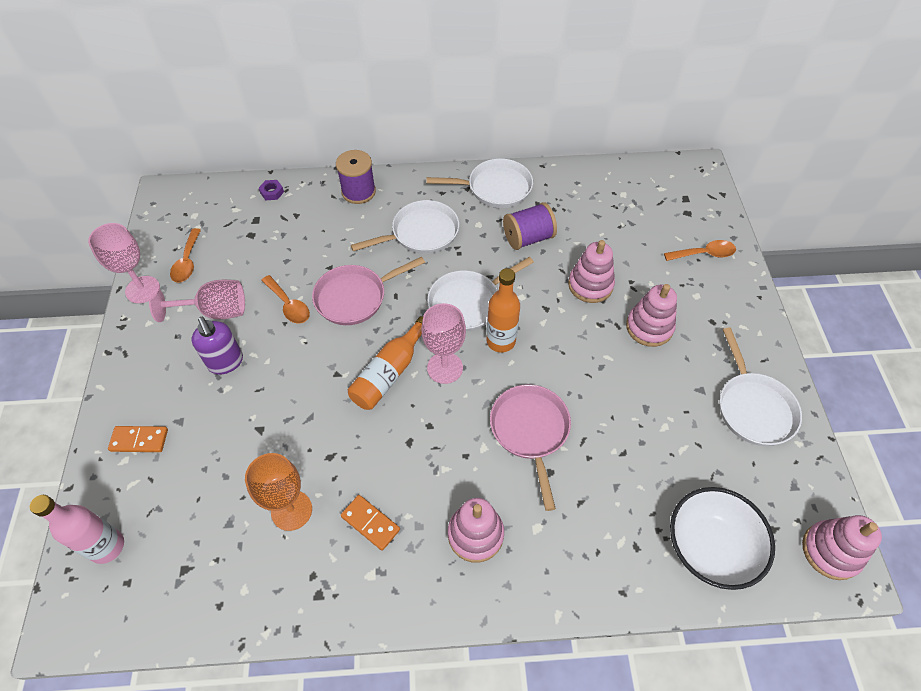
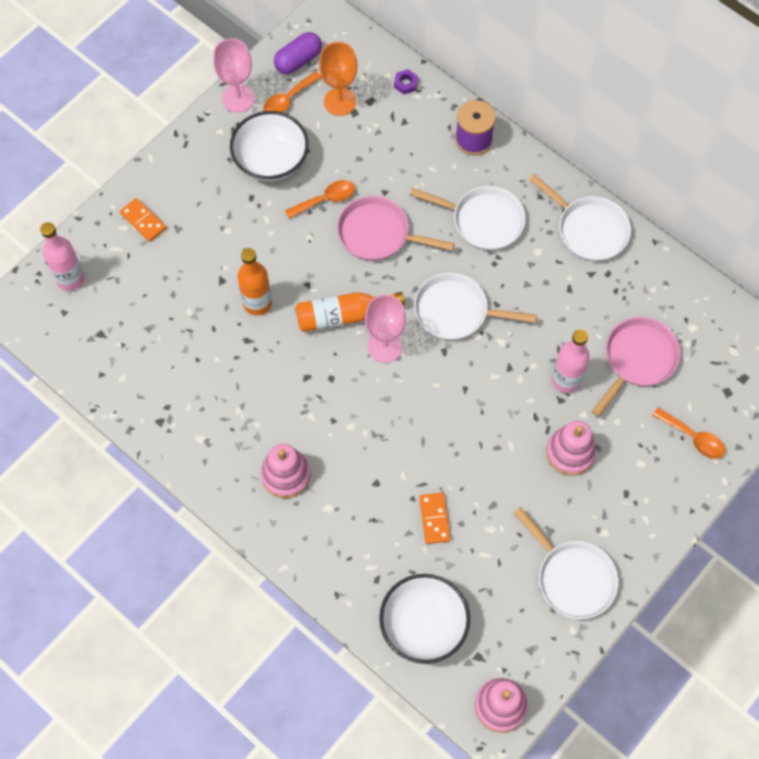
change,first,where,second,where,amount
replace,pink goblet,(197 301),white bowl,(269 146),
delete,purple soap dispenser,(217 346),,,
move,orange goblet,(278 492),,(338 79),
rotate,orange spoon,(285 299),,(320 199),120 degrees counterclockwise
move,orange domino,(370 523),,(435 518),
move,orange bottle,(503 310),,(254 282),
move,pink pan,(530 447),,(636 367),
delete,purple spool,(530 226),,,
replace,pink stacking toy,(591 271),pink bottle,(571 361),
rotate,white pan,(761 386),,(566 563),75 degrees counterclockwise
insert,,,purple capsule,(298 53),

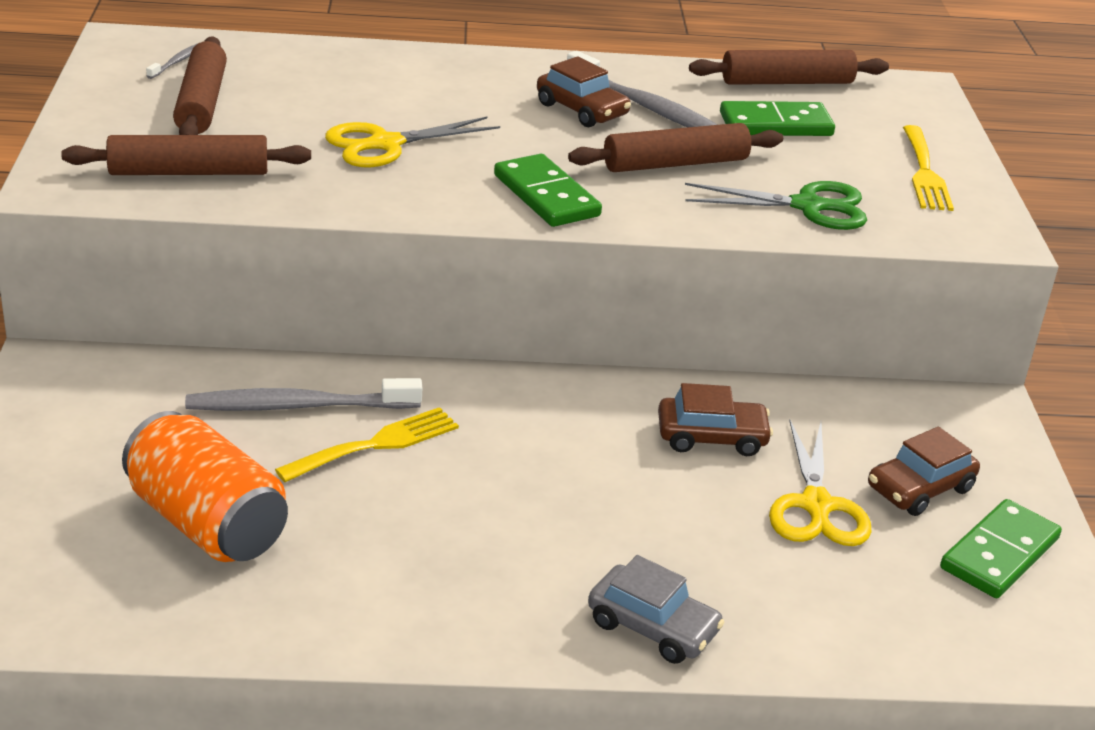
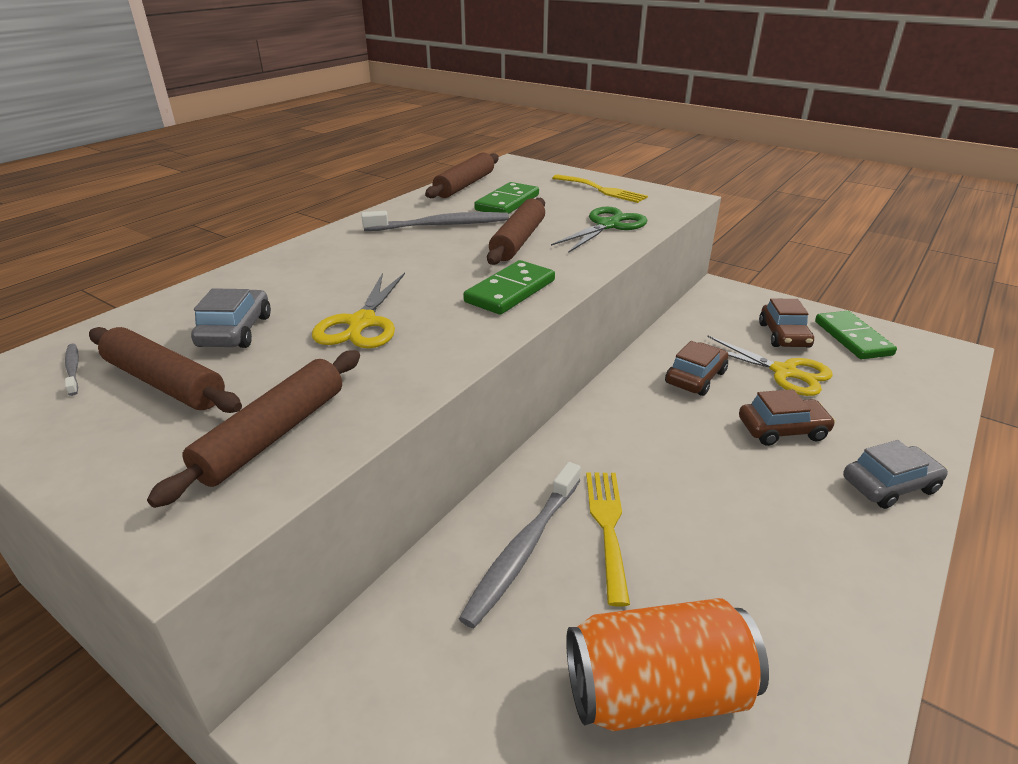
change,first,where,second,where,amount
rotate,green domino,(548 190),,(509 287),60 degrees counterclockwise
move,brown car,(584 91),,(787 417),
insert,,,grey car,(231 318),

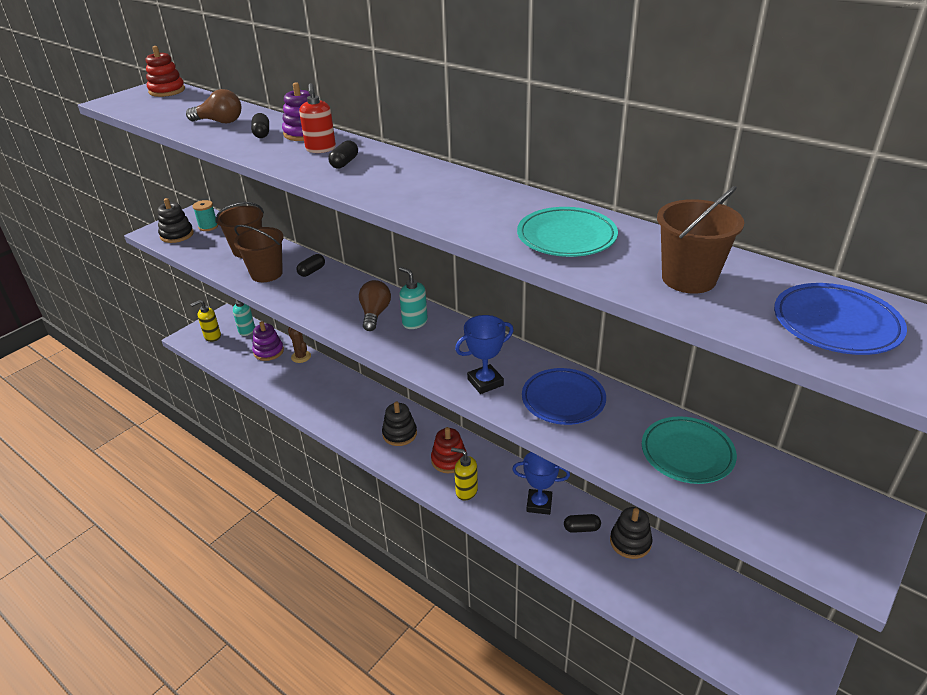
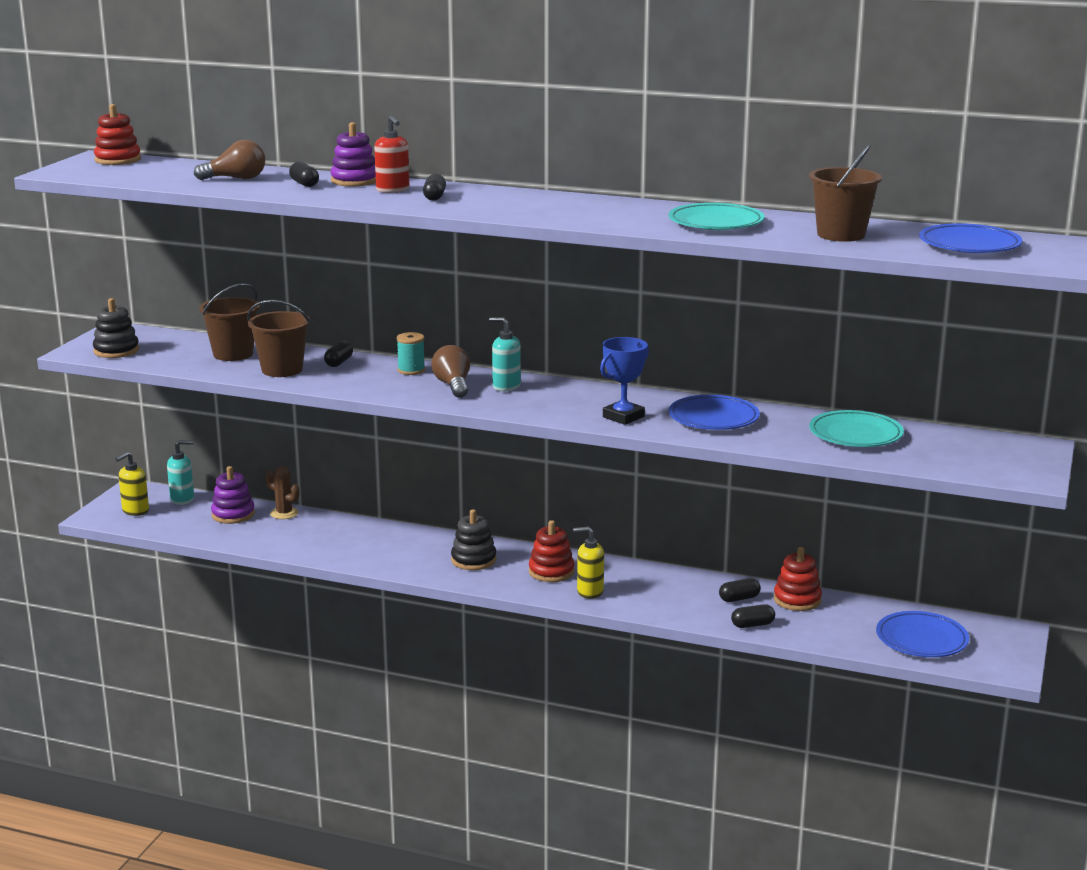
change,first,where,second,where,amount
move,turquoise spool,(205 215),,(410 353),
delete,blue trophy,(541 483),,,
recolor,black stacking toy,(631 533),red stacking toy,(798 579),
insert,,,black capsule,(753 616),
insert,,,blue plate,(922 634),

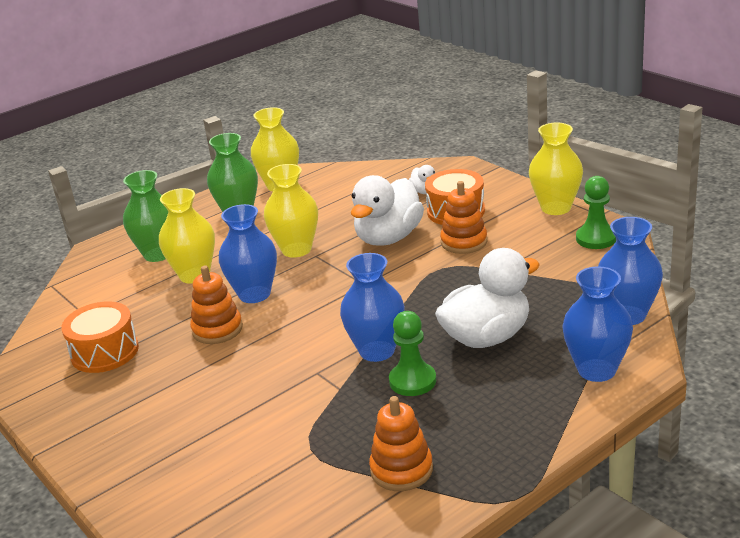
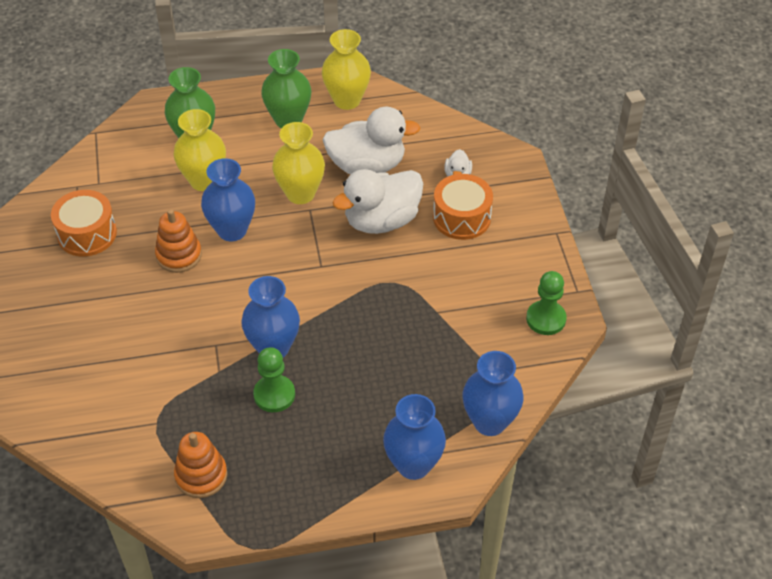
change,first,where,second,where,amount
move,white duck,(487 298),,(371 140),
delete,orange stacking toy,(463 217),,,
delete,yellow vase,(556 169),,,

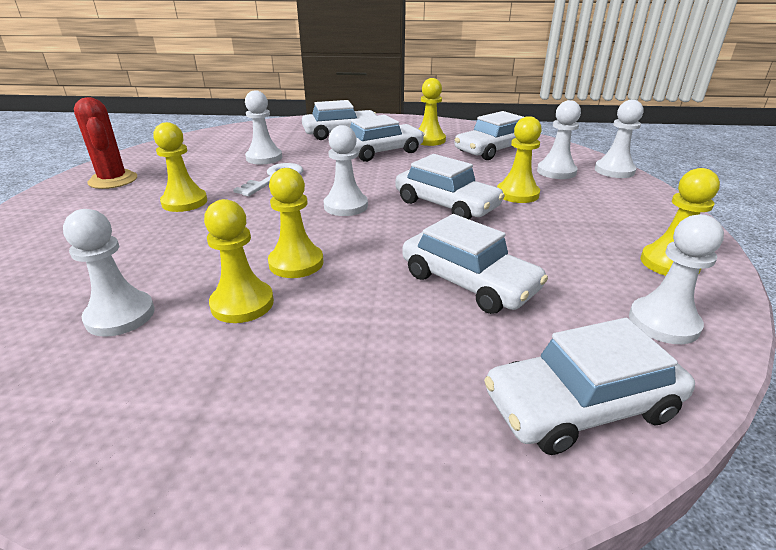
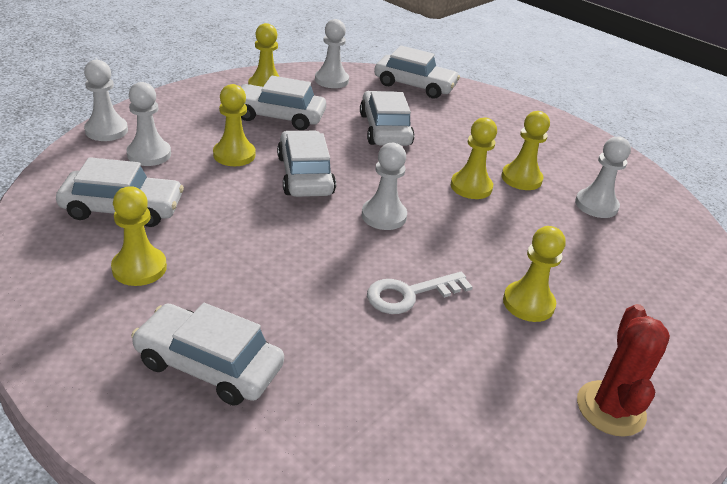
change,first,where,second,where,amount
delete,white pawn,(263 127),,,
move,white car,(387 138),,(283 103),

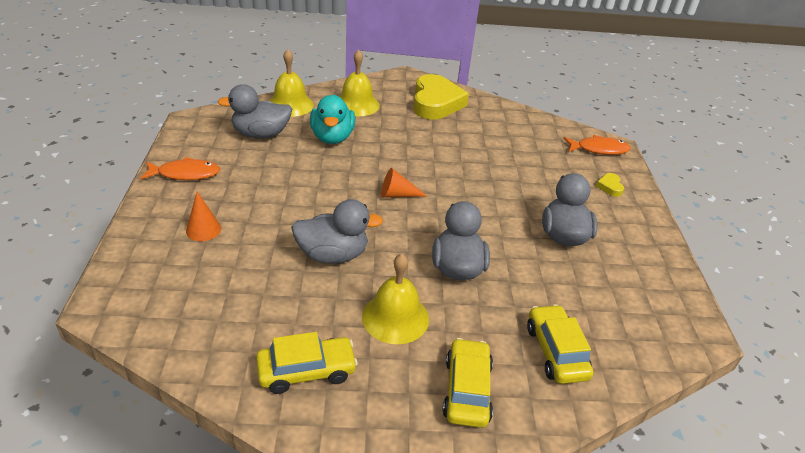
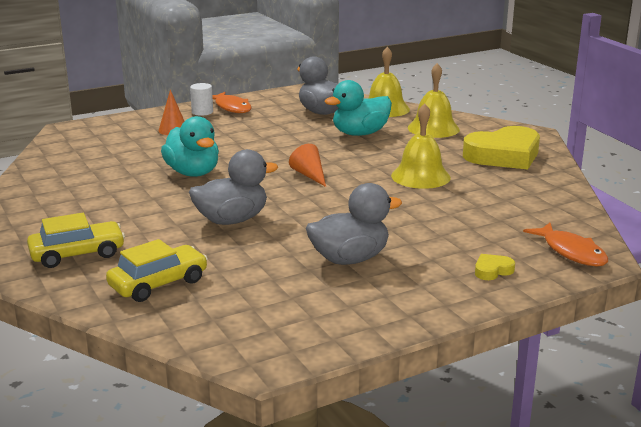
change,first,where,second,where,amount
delete,yellow car,(307 363),,,
recolor,grey duck,(337 231),turquoise duck,(190 146),
move,yellow bell,(395 299),,(421 146),
insert,,,white cylinder,(201 99),

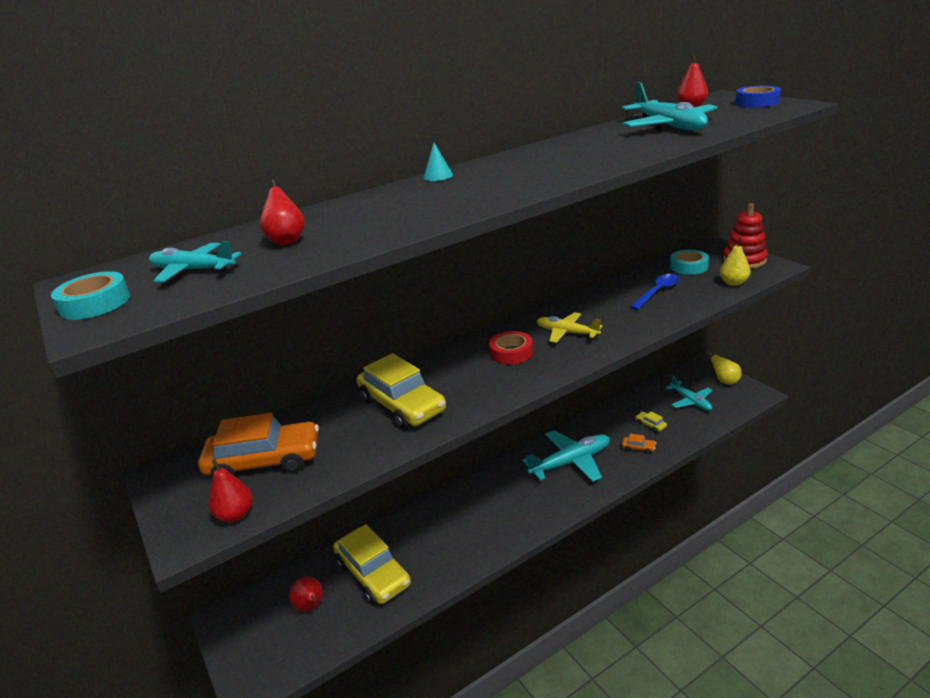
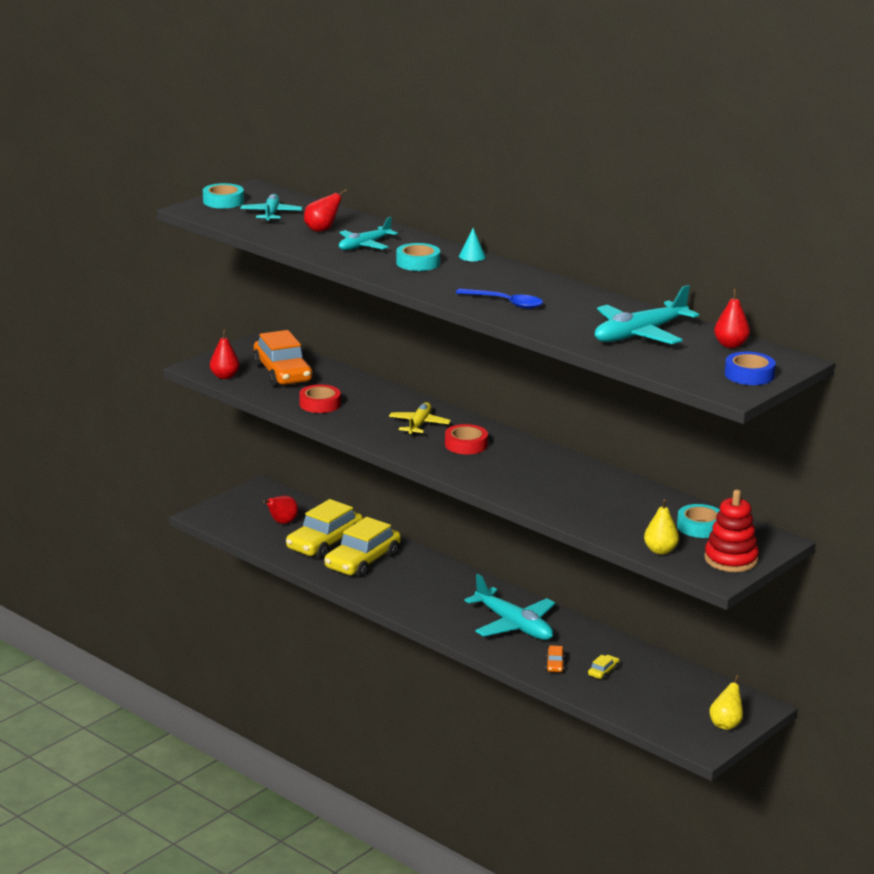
change,first,where,second,where,amount
move,yellow car,(401 391),,(362 547),
move,yellow plane,(570 327),,(420 418),
move,blue spoon,(655 292),,(499 298),
move,turquoise plane,(689 393),,(368 233),
insert,,,red tape,(320 398),
insert,,,turquoise tape,(418 257),

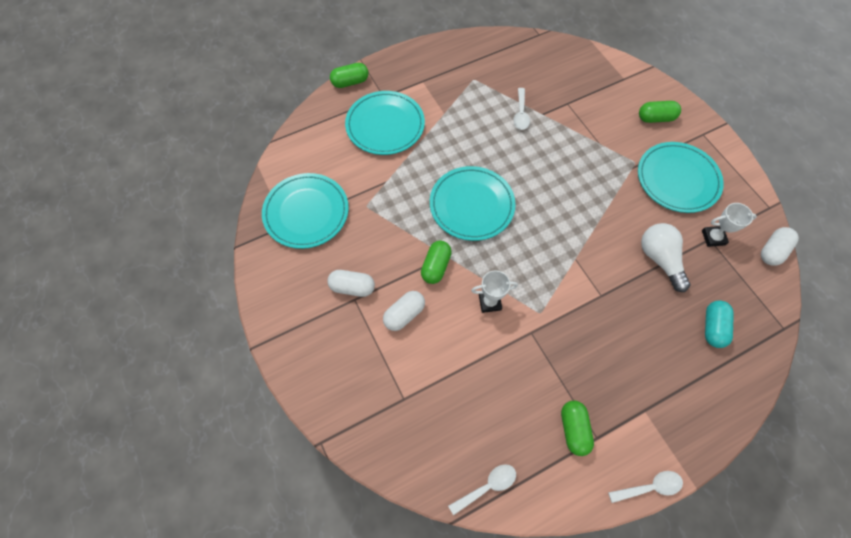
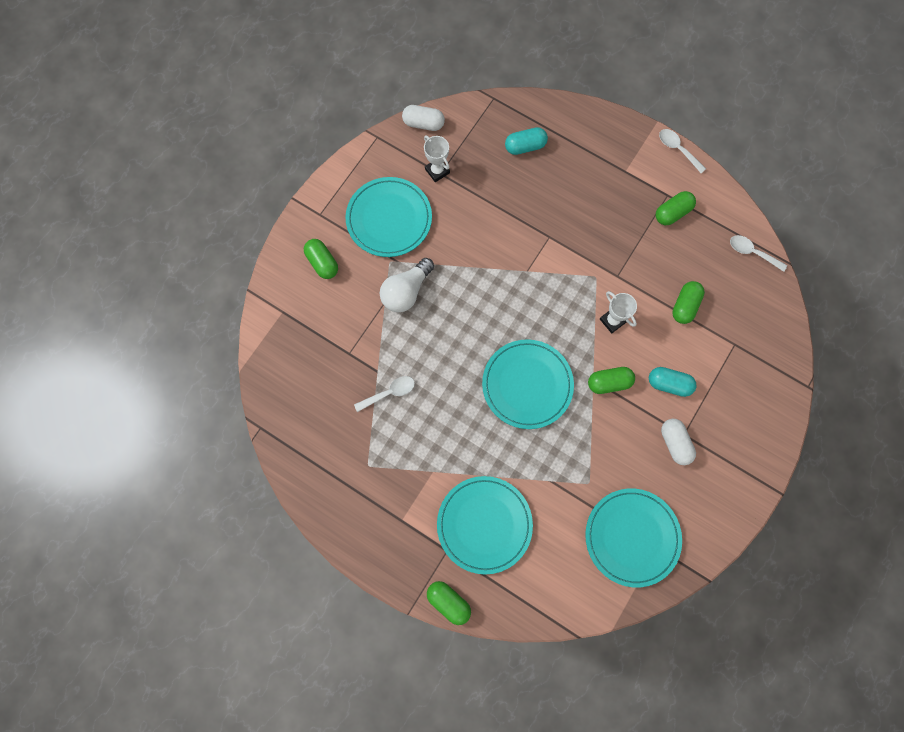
change,first,where,second,where,amount
recolor,white capsule,(404 311),turquoise capsule,(673 382),
move,white light bulb,(665 257),,(407 285),
insert,,,green capsule,(688 302),

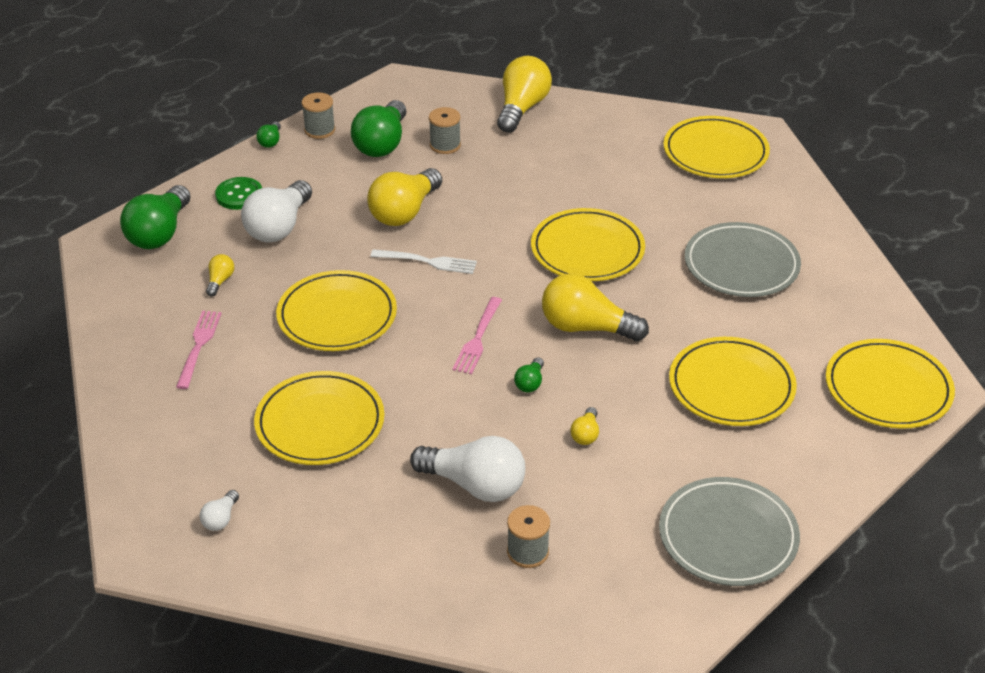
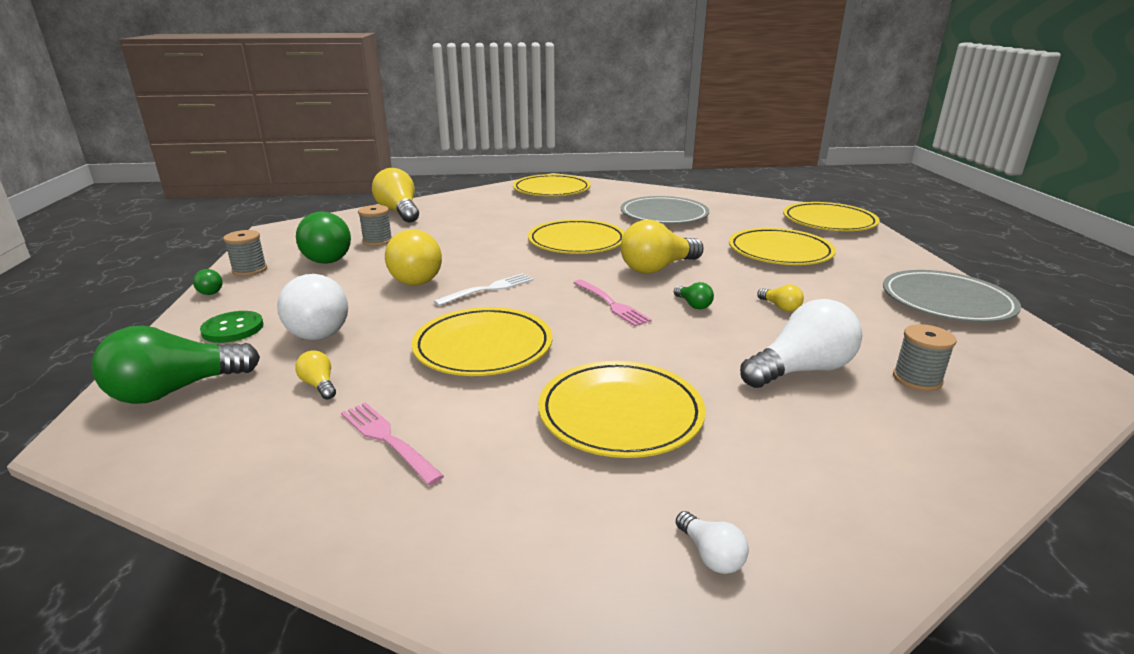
change,first,where,second,where,amount
rotate,green light bulb,(155 217),,(175 364),90 degrees clockwise

